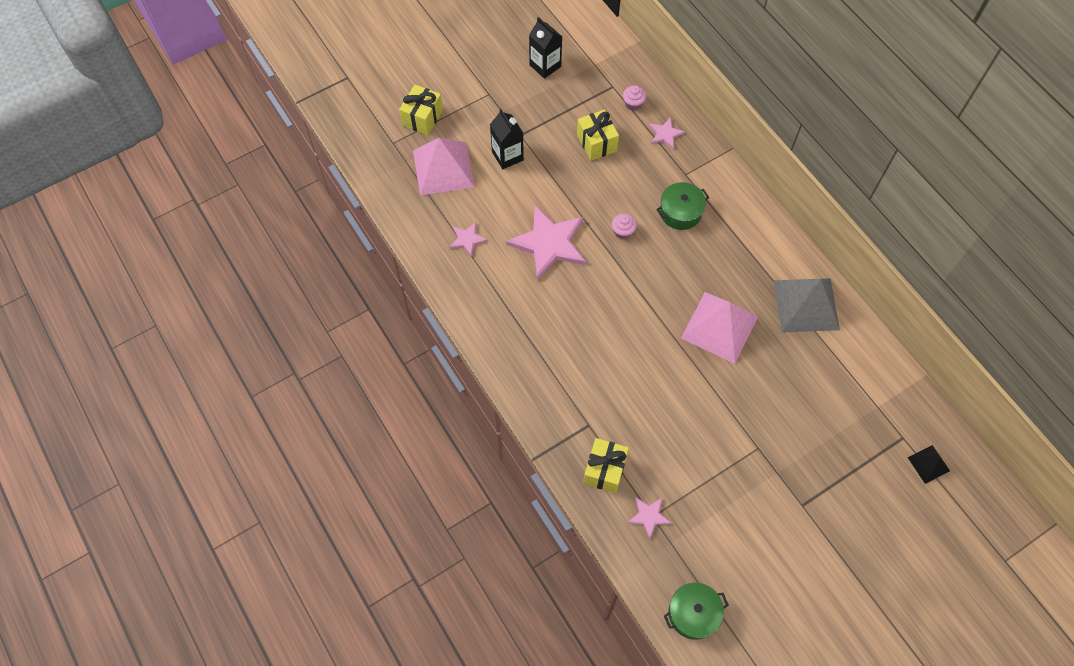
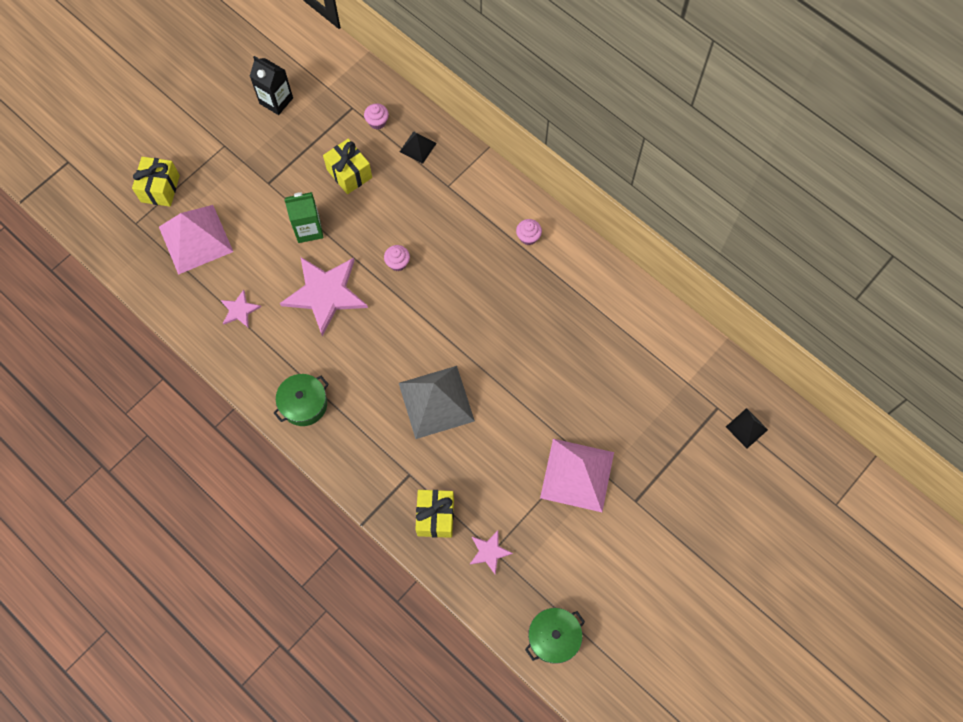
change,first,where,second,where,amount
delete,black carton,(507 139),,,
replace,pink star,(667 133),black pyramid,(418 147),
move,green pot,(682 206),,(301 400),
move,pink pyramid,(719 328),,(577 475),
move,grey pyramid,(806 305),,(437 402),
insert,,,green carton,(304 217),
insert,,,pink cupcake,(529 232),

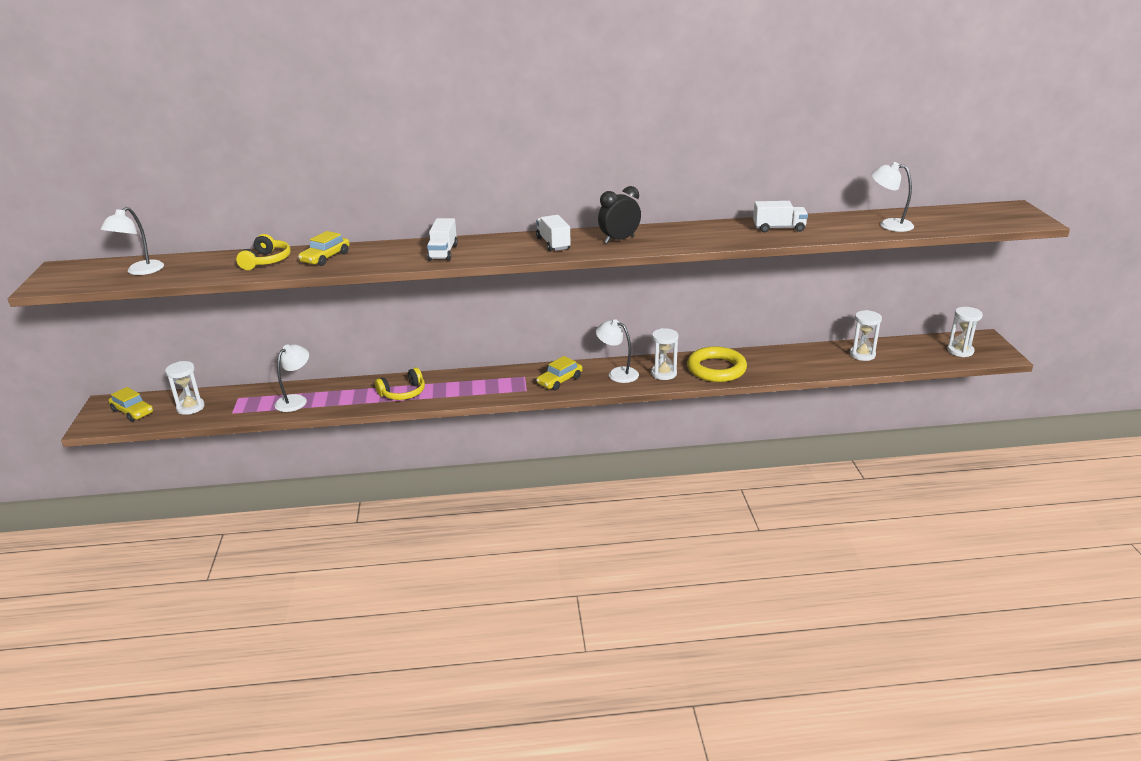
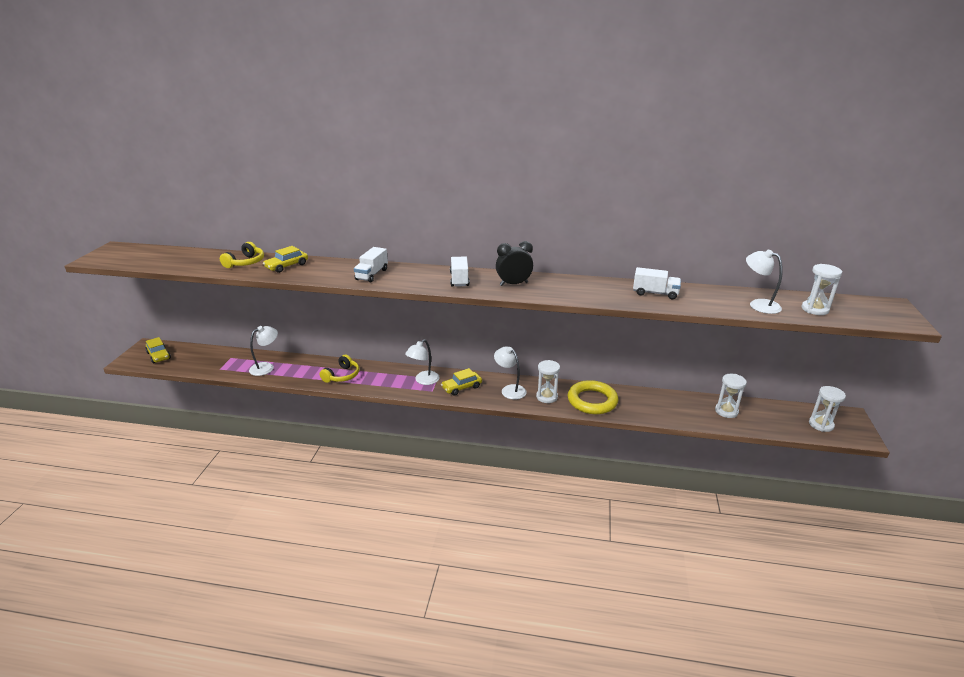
change,first,where,second,where,amount
move,white lamp,(132 241),,(422 362),
move,white hourglass,(185 388),,(821 289),
rotate,yellow headphones,(400 383),,(339 369),45 degrees counterclockwise

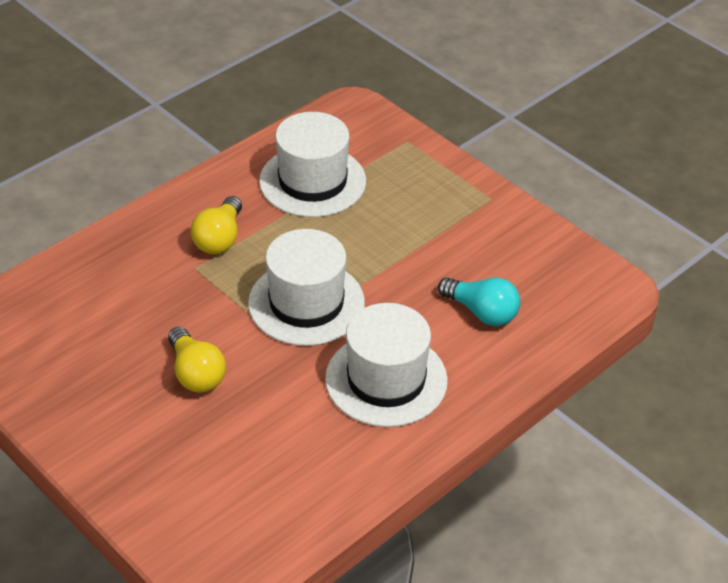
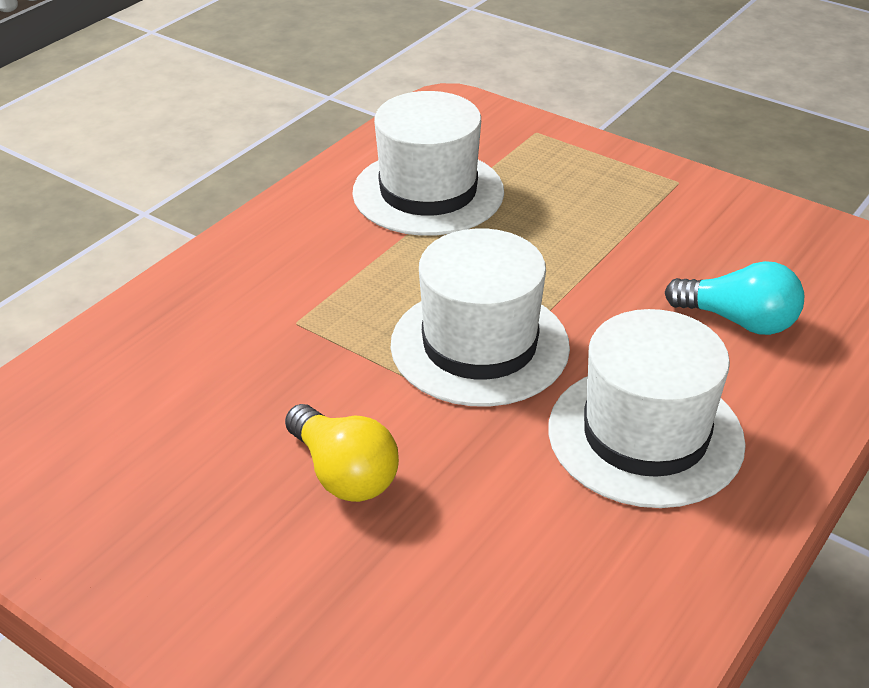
change,first,where,second,where,amount
delete,yellow light bulb,(216 225),,,

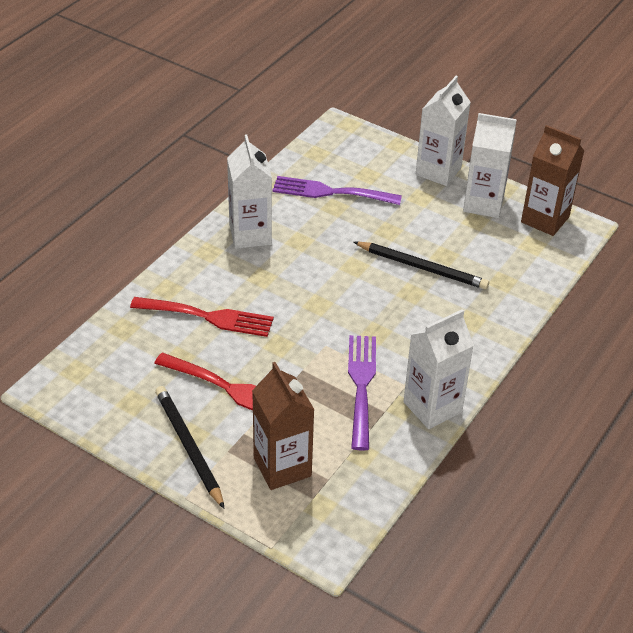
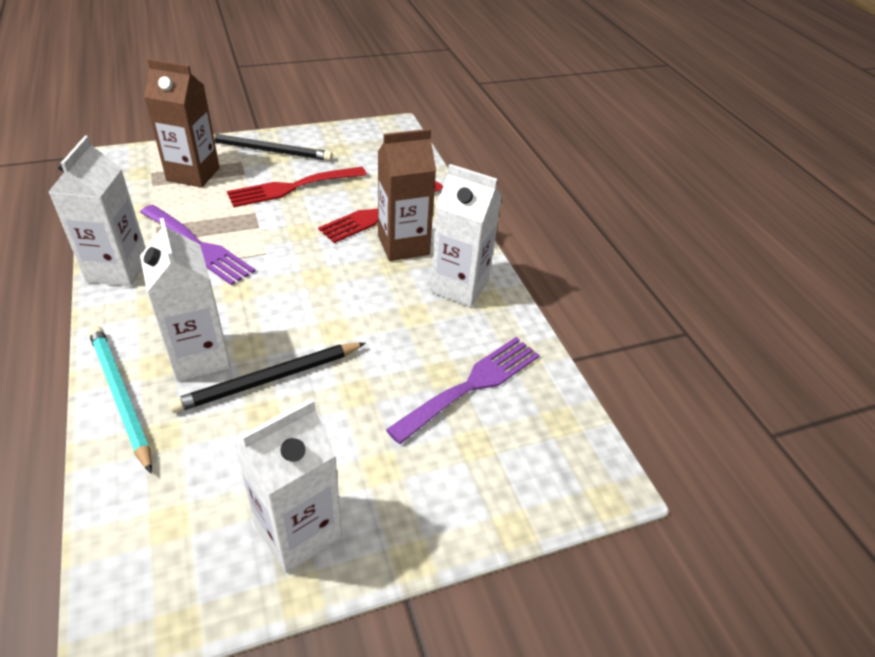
change,first,where,second,where,amount
move,white carton,(443 131),,(185 300),
move,brown carton,(552 180),,(407 195),
insert,,,turquoise pencil,(120 399),

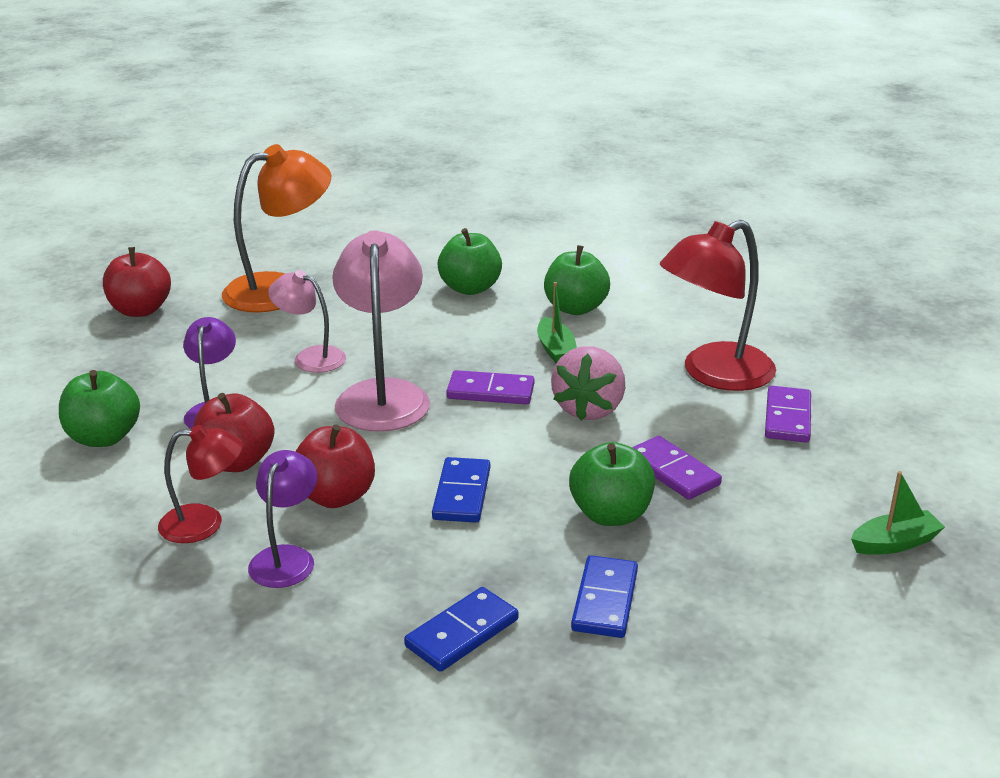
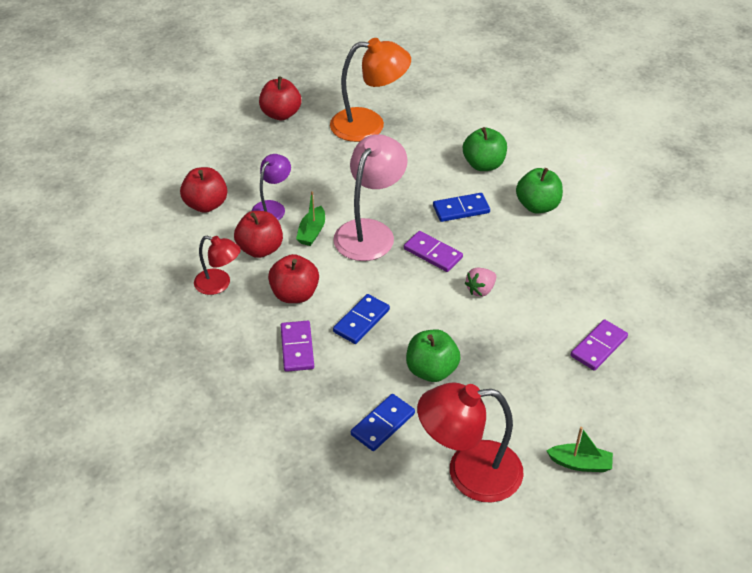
change,first,where,second,where,amount
recolor,green apple,(99 408),red apple,(203 190),
delete,purple lamp,(282 519),,,
delete,pink lamp,(307 321),,,
move,blue domino,(461 629),,(461 207),
move,green boat,(557 323),,(310 218),
resize,pink strawberry,(588 383),,(480 282),x0.60
move,purple domino,(677 468),,(297 346),
move,red lamp,(718 305),,(470 443),

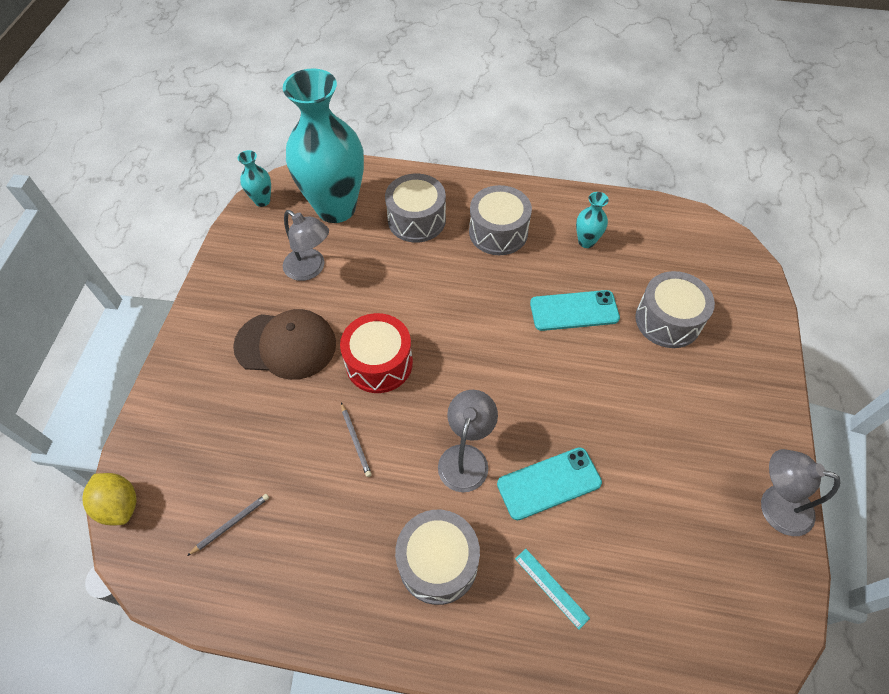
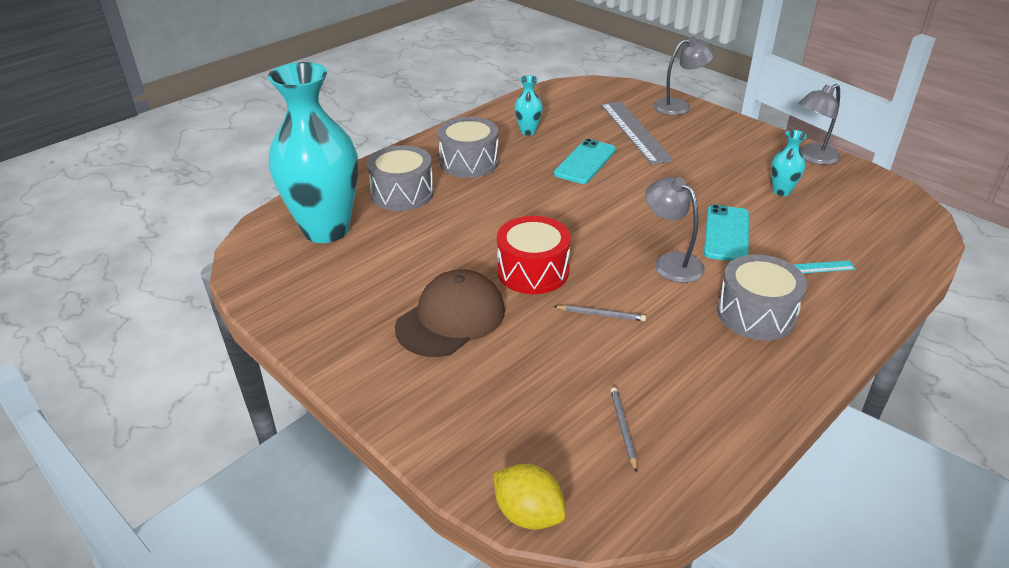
change,first,where,second,where,amount
rotate,yellow lemon,(109 499),,(529 497),45 degrees clockwise
move,turquoise vase,(254 178),,(789 163),
move,grey lamp,(306 245),,(684 75),
replace,grey drum,(675 309),grey ruler,(637 133),

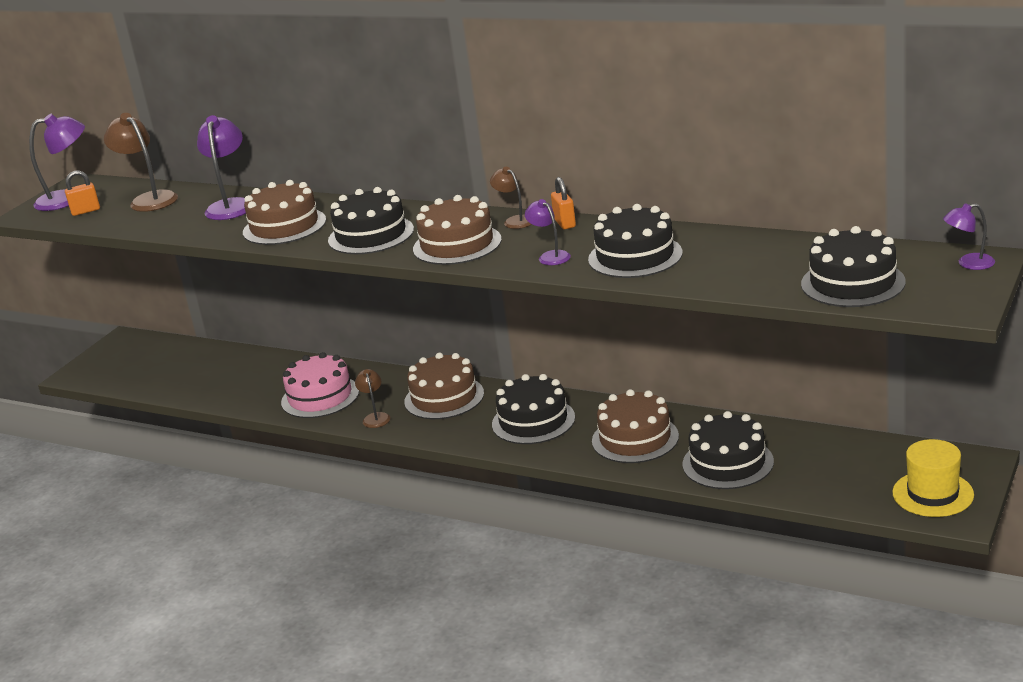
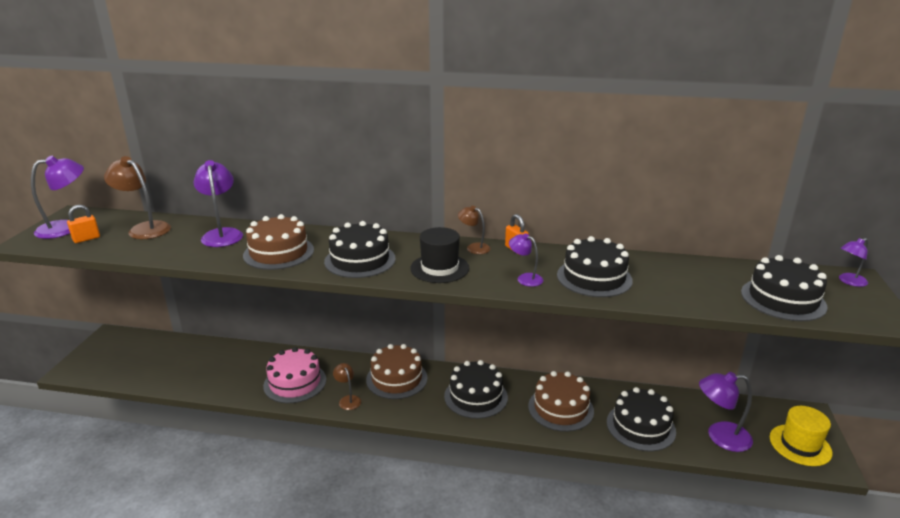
change,first,where,second,where,amount
replace,brown cake,(457 230),black hat,(439 255),
insert,,,purple lamp,(726 412),

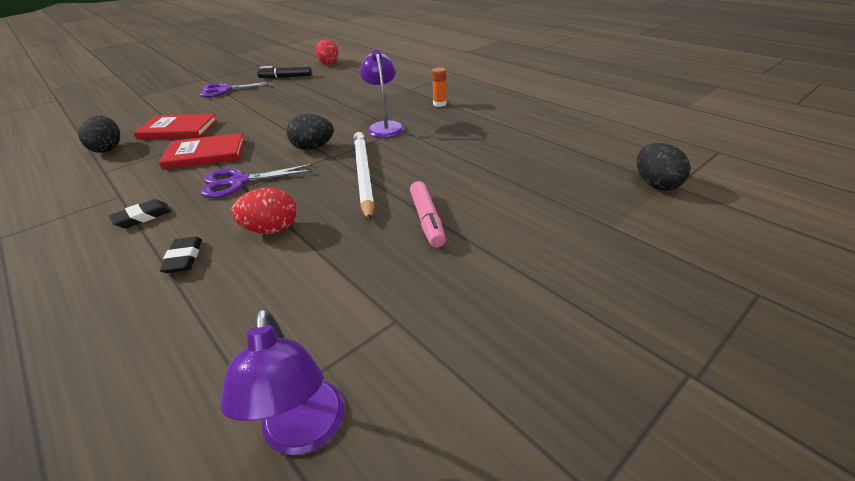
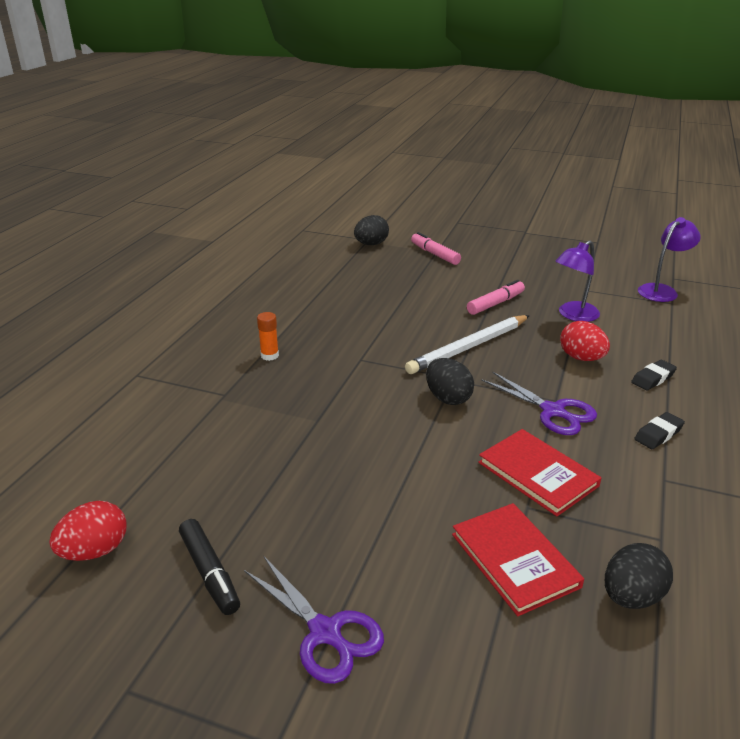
change,first,where,second,where,amount
rotate,black eraser,(140 213),,(659 430),60 degrees counterclockwise
move,purple lamp,(382 94),,(577 281),
insert,,,pink marker,(436 248),

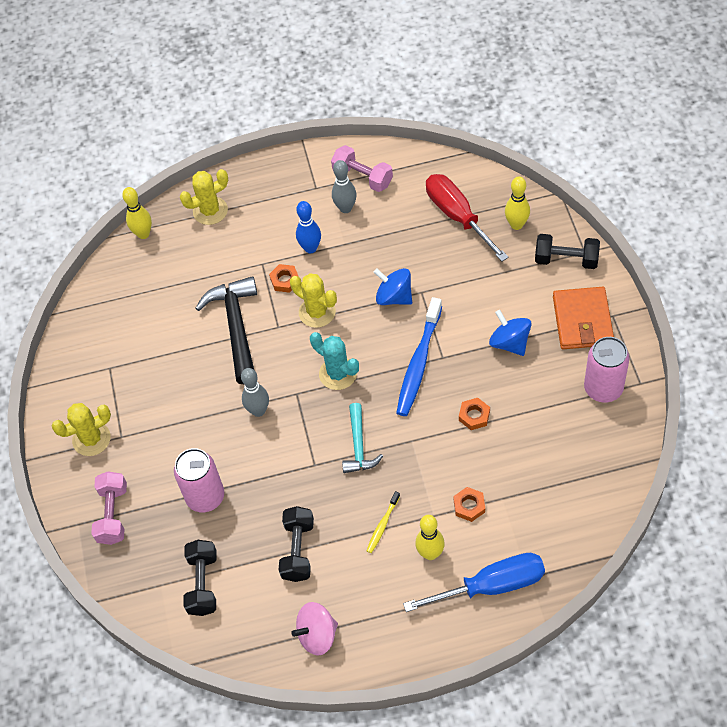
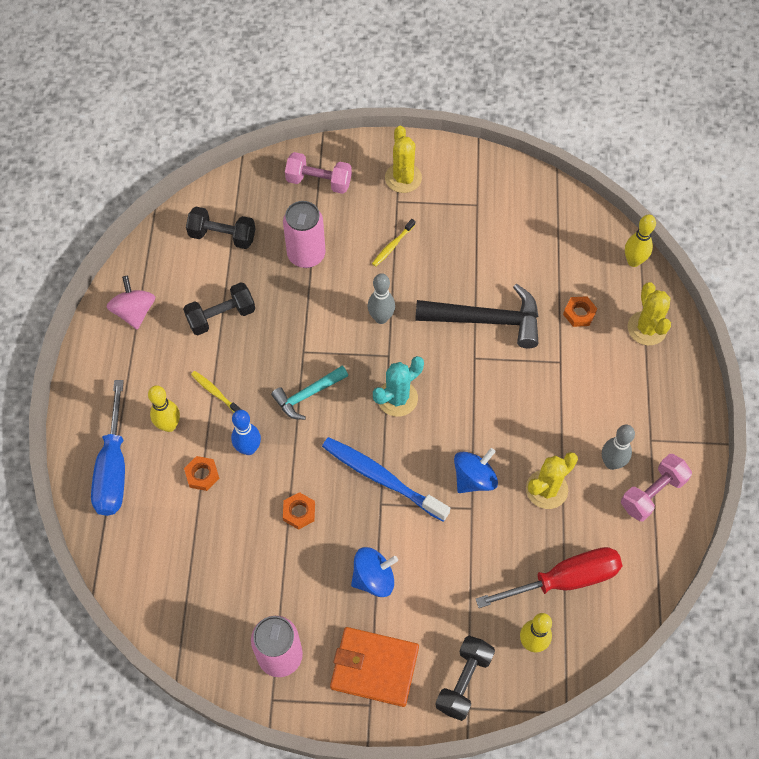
change,first,where,second,where,amount
move,orange nut,(284 278),,(580 311),
rotate,black dumbbell,(296 544),,(219 308),45 degrees counterclockwise
move,yellow cactus,(313 300),,(552 480),
move,blue bowling pin,(308 227),,(246 432),
rotate,turquoise hammer,(362 438),,(309 393),45 degrees counterclockwise
insert,,,yellow toothbrush,(393 243),

